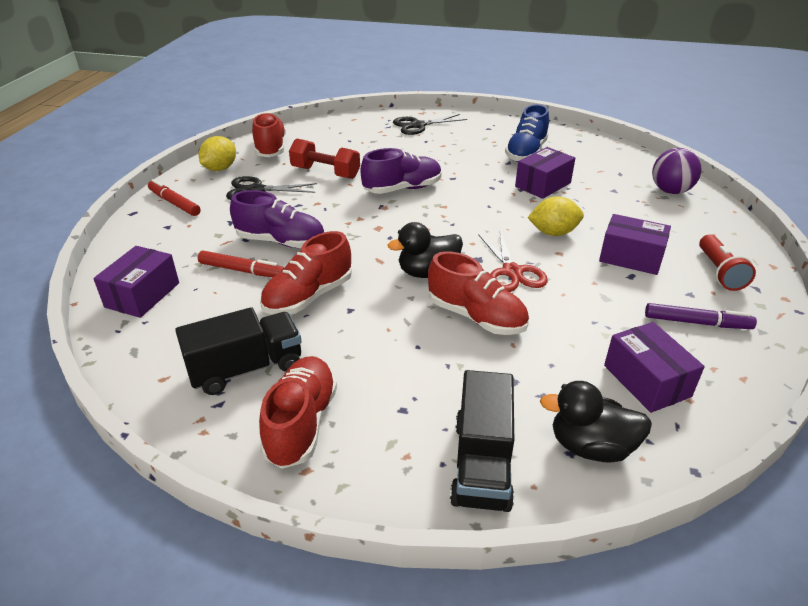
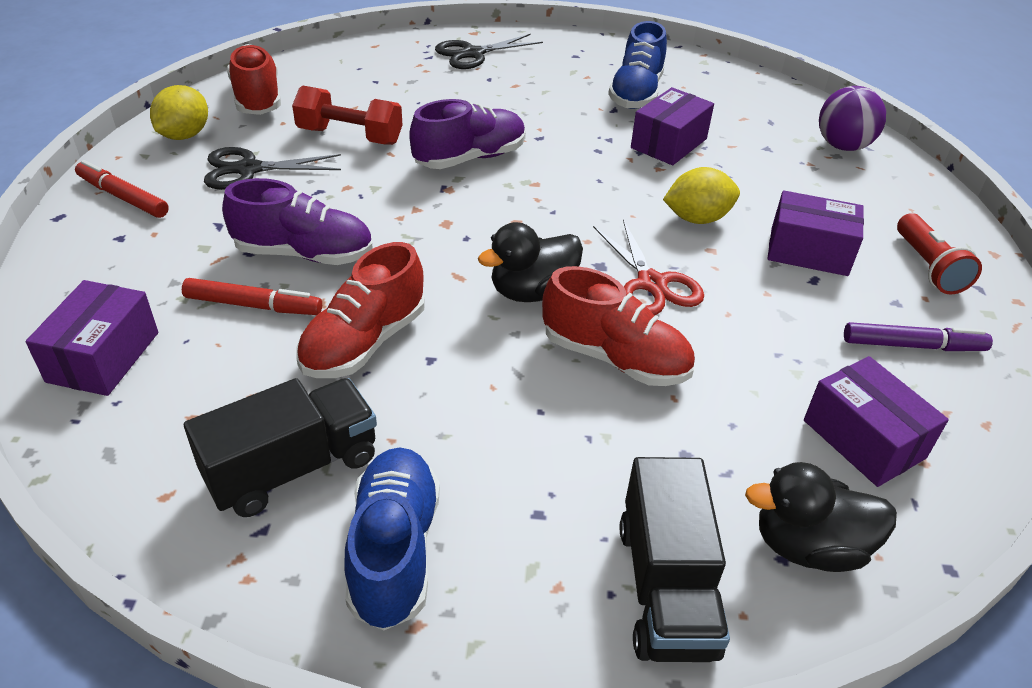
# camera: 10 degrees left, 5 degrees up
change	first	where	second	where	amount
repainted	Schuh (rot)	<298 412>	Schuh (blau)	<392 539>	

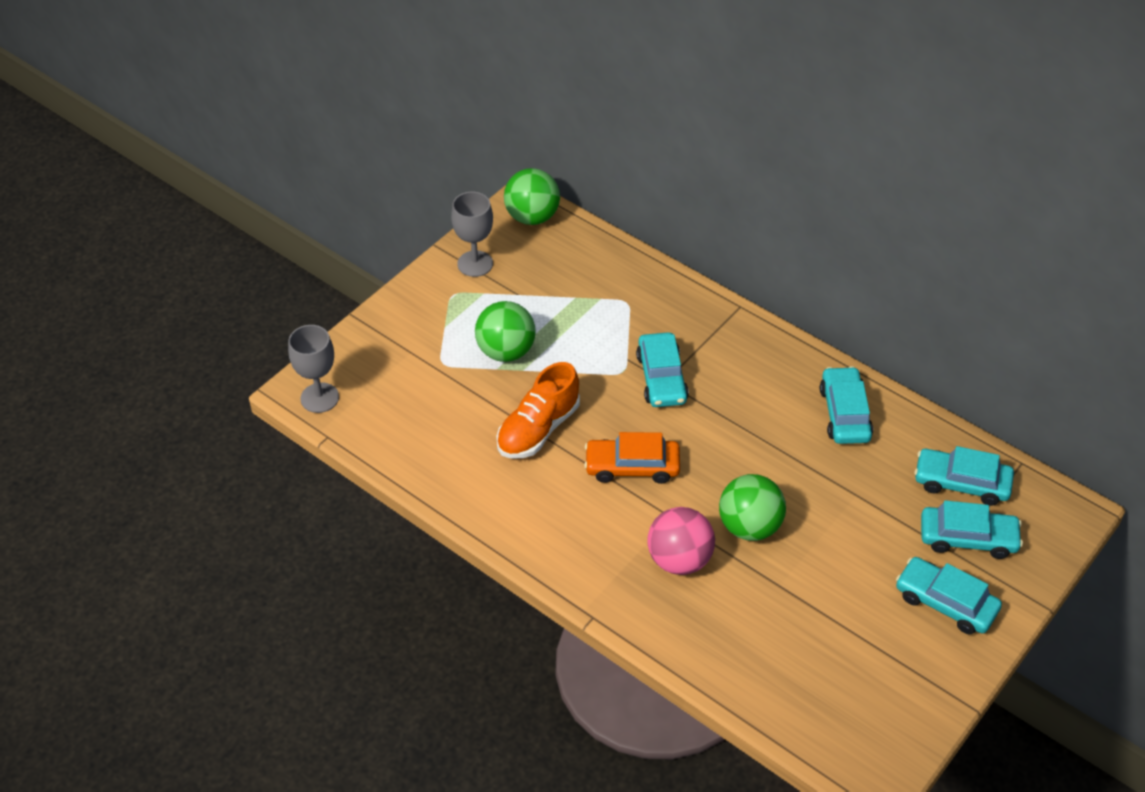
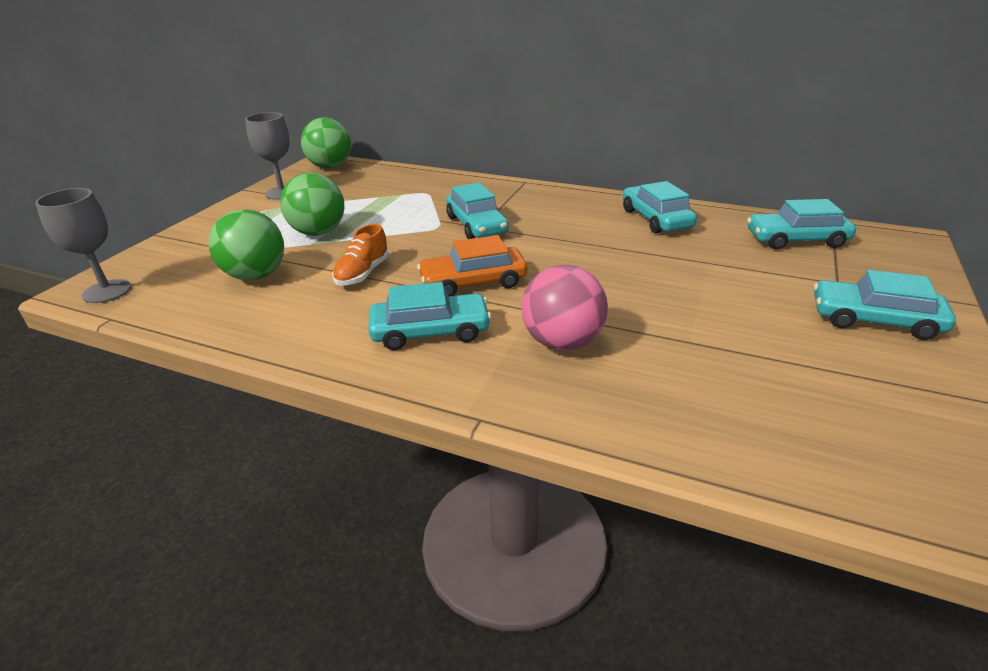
# camera: 15 degrees left, 15 degrees down
change	first	where	second	where	amount
shifted	Ball (grün)	<752 507>		<246 245>	
shifted	Auto (türkis)	<972 529>		<429 316>	
scaled	Schuh (orange)	<538 410>		<360 254>	x0.66

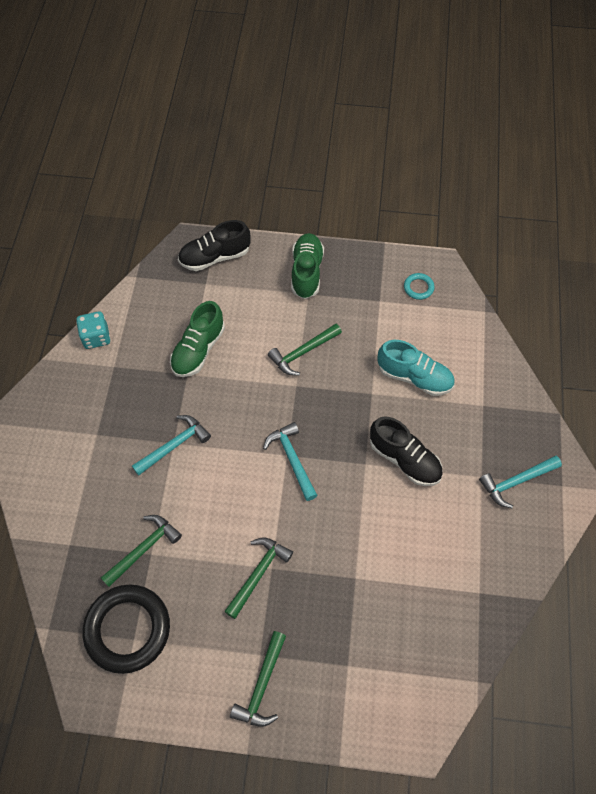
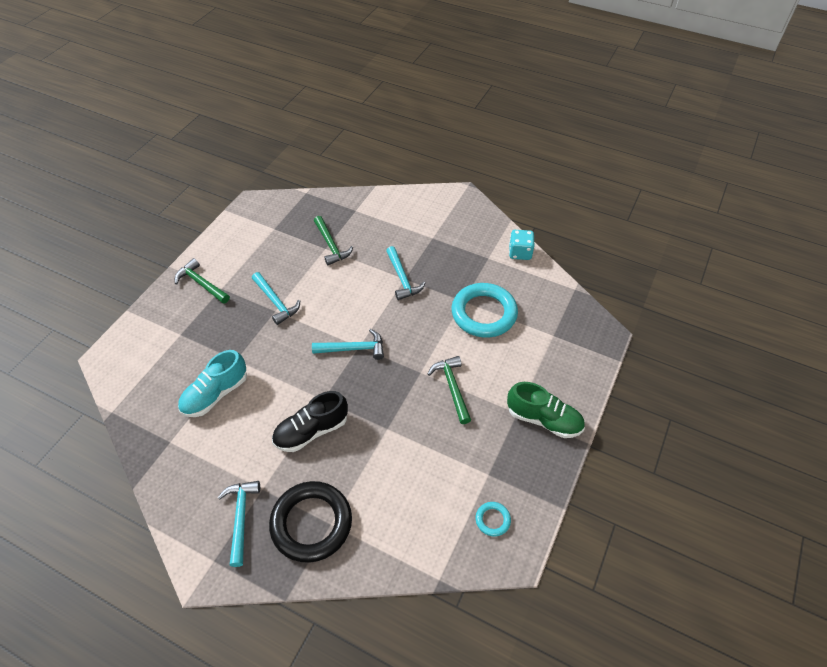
# camera: 110 degrees right, 10 degrees down
change	first	where	second	where	amount
gone	Schuh (schwarz)	<214 245>			
shifted	Ring (schwarz)	<126 629>		<310 522>	
shifted	Schuh (türkis)	<416 368>		<212 383>	
swapped	Schuh (grün)	<197 339>	Ring (türkis)	<485 310>	
repainted	Hammer (grün)	<258 578>	Hammer (türkis)	<276 298>	

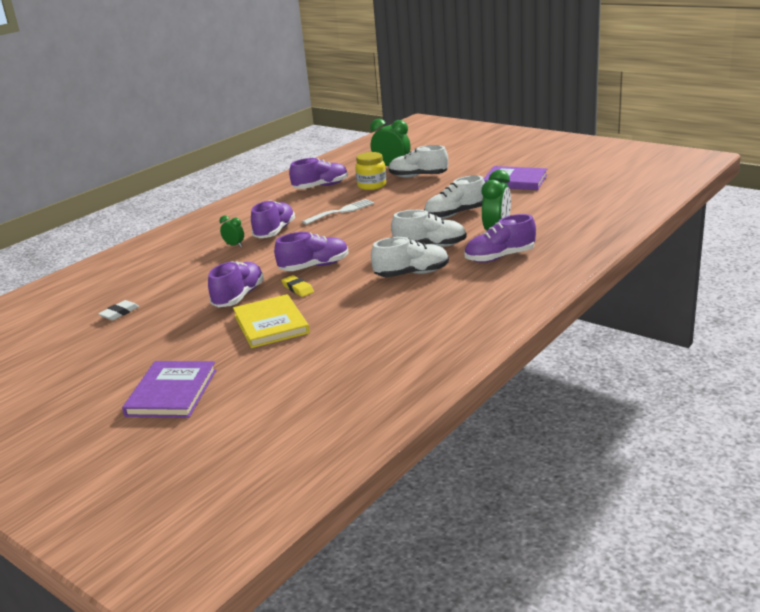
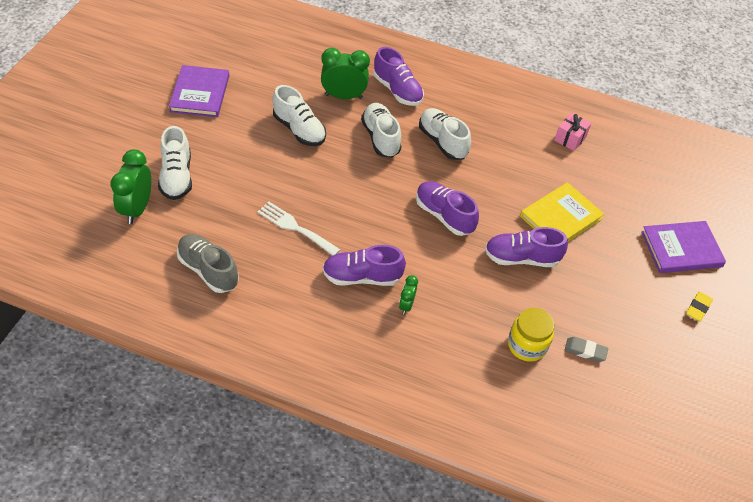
# camera: 115 degrees left, 25 degrees up
change	first	where	second	where	amount
new			Geschenk (rosa)	<572 132>	
shifted	Radiergummi (gelb)	<297 286>		<699 306>	
shifted	Einmachglas (gelb)	<370 171>		<531 335>	
repainted	Radiergummi (weiß)	<119 310>	Radiergummi (grau)	<586 349>	
repainted	Schuh (lila)	<318 173>	Schuh (grau)	<208 263>	

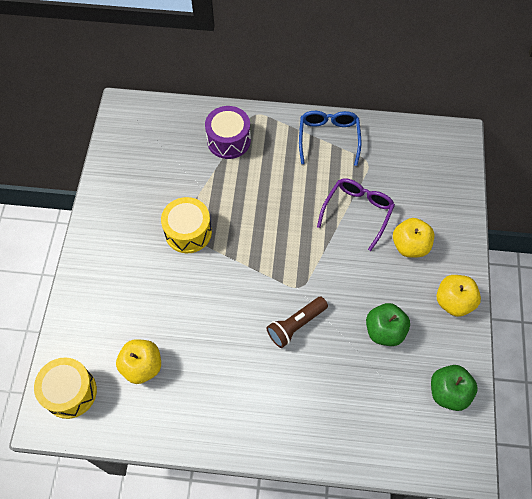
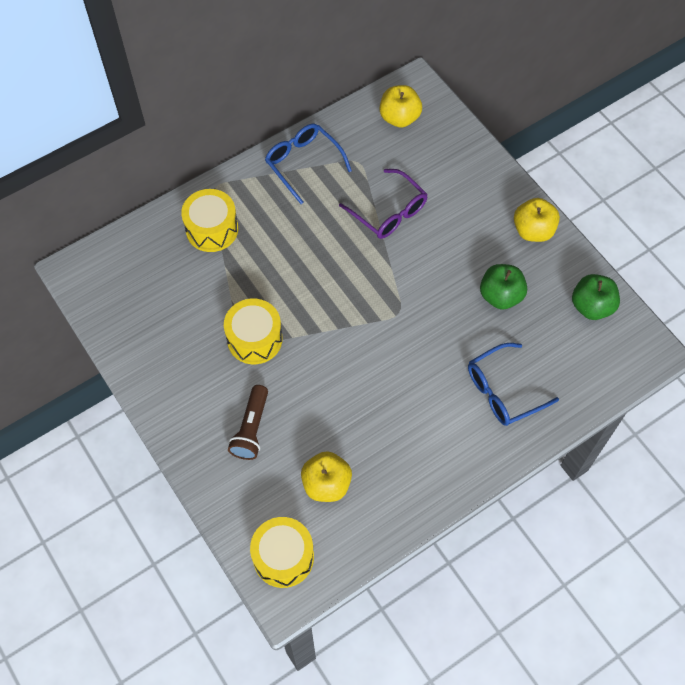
# camera: 40 degrees left, 0 degrees up
change	first	where	second	where	amount
new			Brille (blau)	<513 384>	
shifted	Taschenlampe (braun)	<297 322>		<248 422>	
shifted	Apfel (gelb)	<413 238>		<401 106>	
repainted	Trommel (lila)	<228 132>	Trommel (gelb)	<209 220>	
rotated	Brille (lila)	<356 214>		<383 204>	150 degrees clockwise

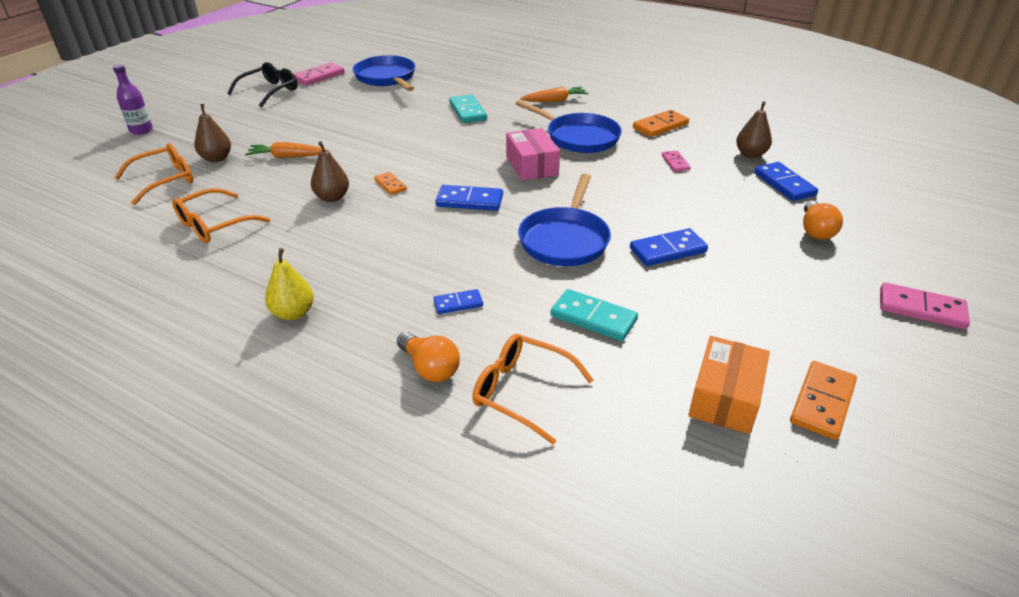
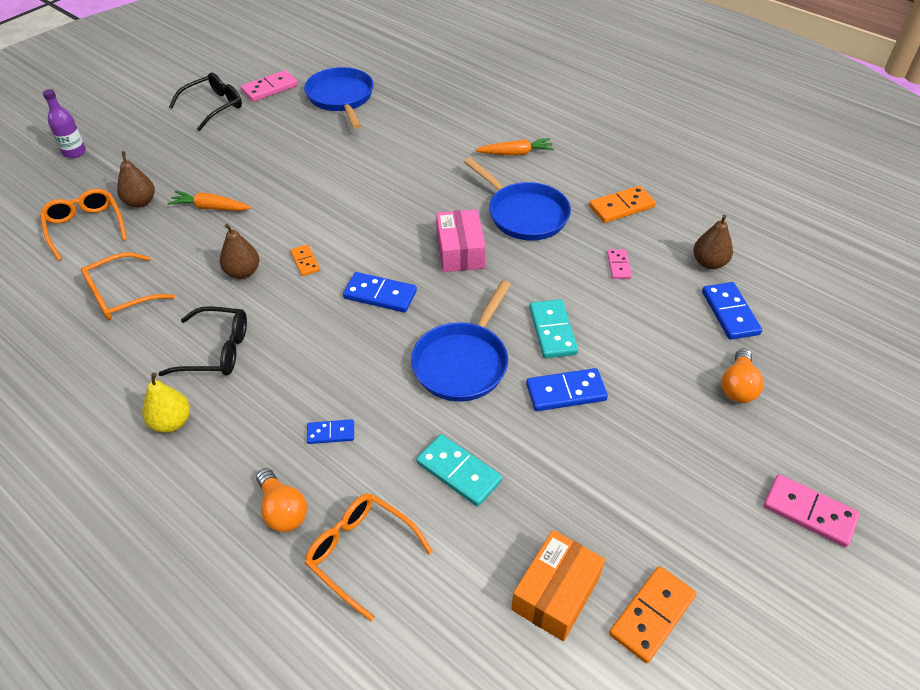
# camera: 10 degrees right, 10 degrees up
change	first	where	second	where	amount
new			Brille (schwarz)	<202 341>	
shifted	Dominostein (türkis)	<468 108>		<553 328>	
rotated	Brille (orange)	<153 174>		<83 225>	90 degrees counterclockwise

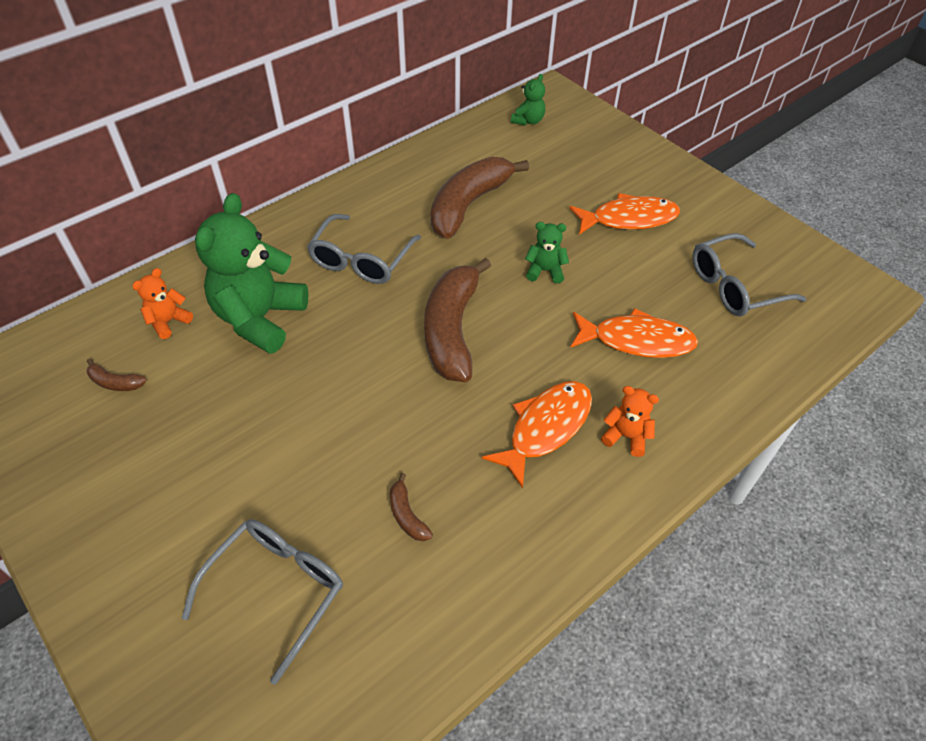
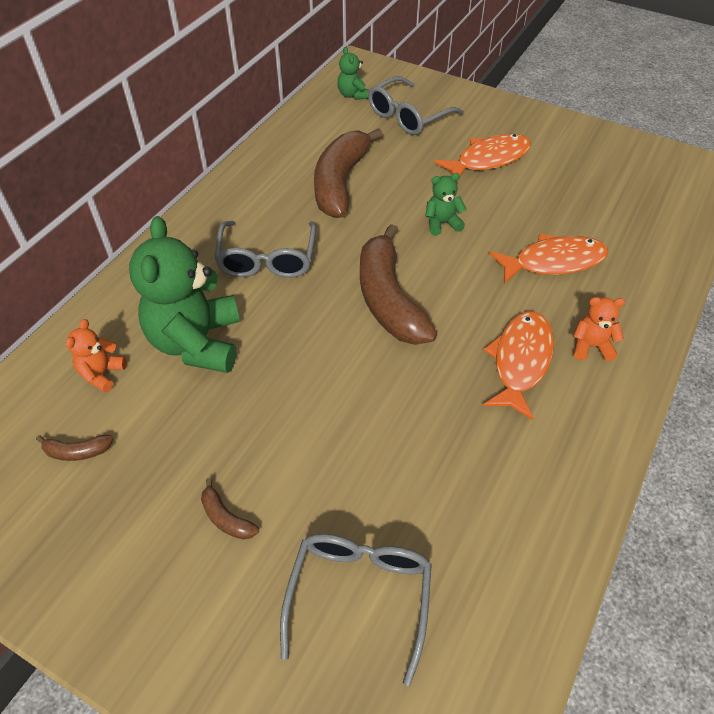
# camera: 20 degrees left, 0 degrees up
change	first	where	second	where	amount
shifted	Banane (braun)	<411 507>		<230 509>	
shifted	Brille (grau)	<750 274>		<416 105>	
rotated	Teddybär (grün)	<528 100>		<353 73>	150 degrees clockwise

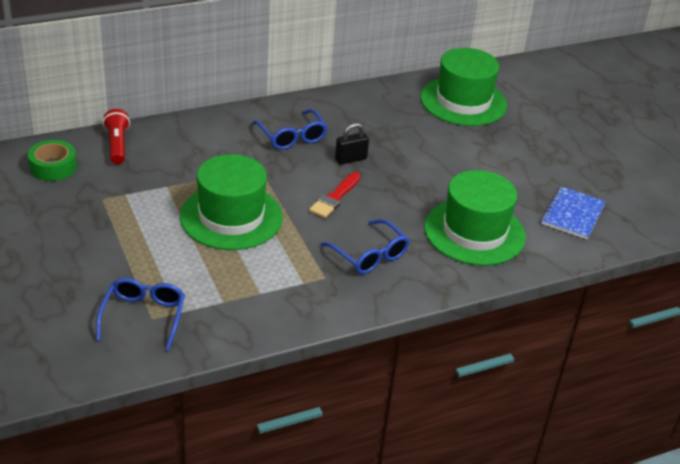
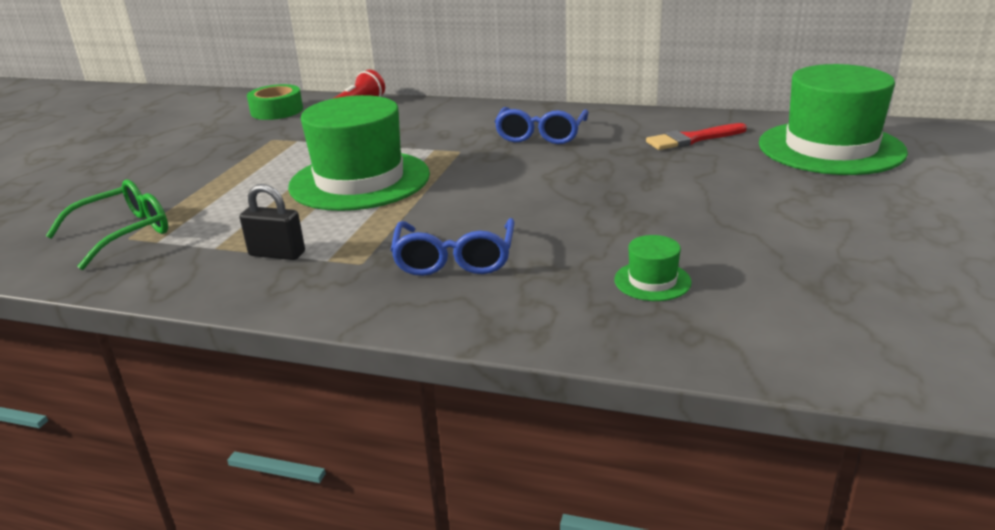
# camera: 45 degrees right, 10 degrees down
change	first	where	second	where	amount
gone	Notizbuch (blau)	<573 212>			
shifted	Pinsel (rot)	<335 195>		<696 136>	
shifted	Vorhängeschloss (schwarz)	<352 144>		<272 222>	
repainted	Brille (blau)	<140 314>	Brille (grün)	<107 224>	
scaled	Hut (grün)	<475 218>		<653 268>	x0.41

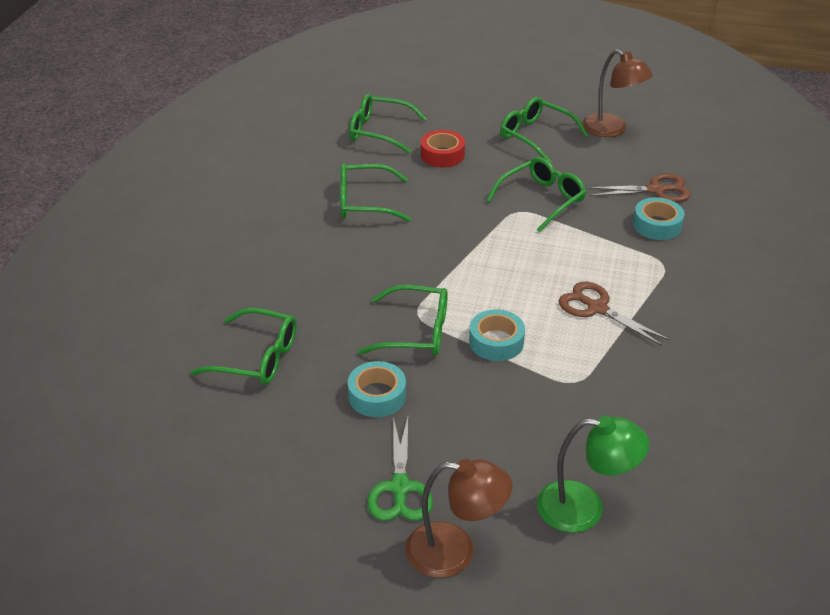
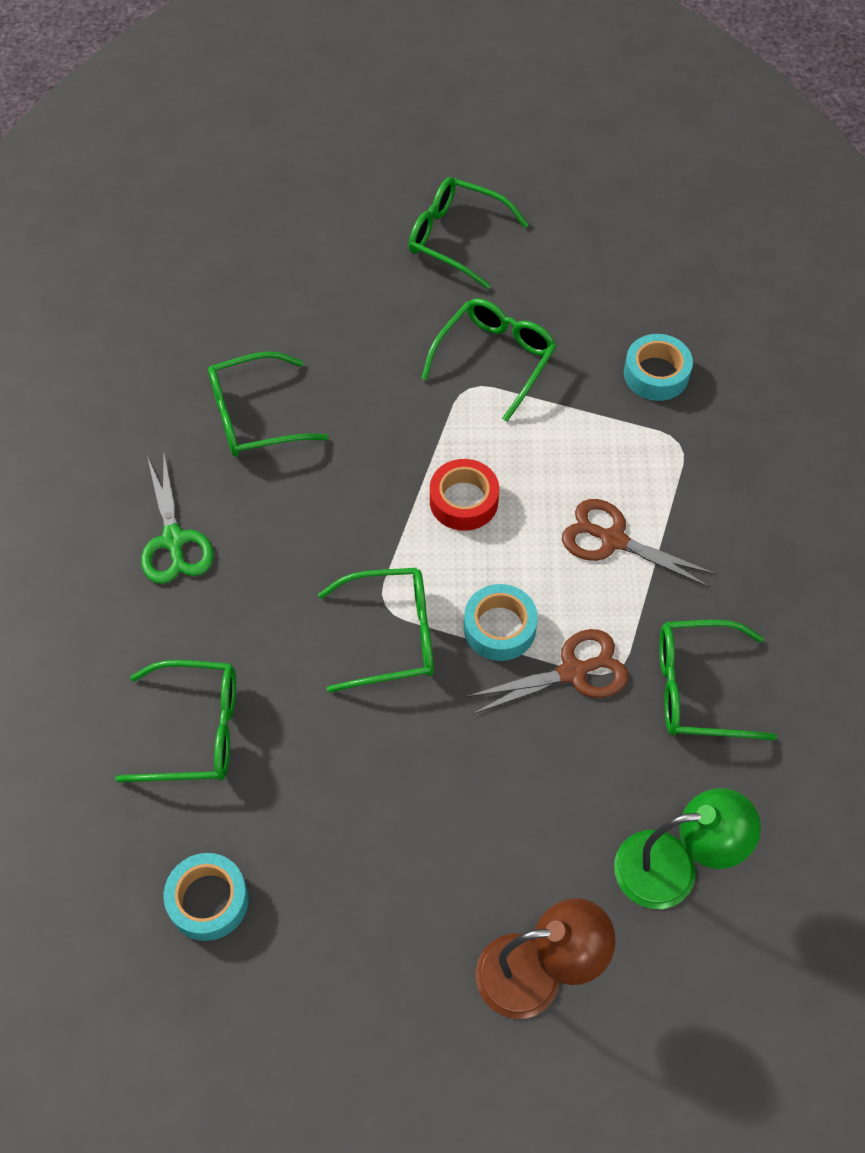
# camera: 15 degrees left, 20 degrees up
change	first	where	second	where	amount
gone	Lampe (braun)	<618 93>			
shifted	Klebeband (türkis)	<377 389>		<206 897>	
shifted	Brille (grün)	<388 124>		<718 680>	
shifted	Schere (grün)	<400 469>		<177 519>	
shifted	Klebeband (rot)	<443 148>		<464 495>	
shifted	Schere (braun)	<639 187>		<547 671>	

